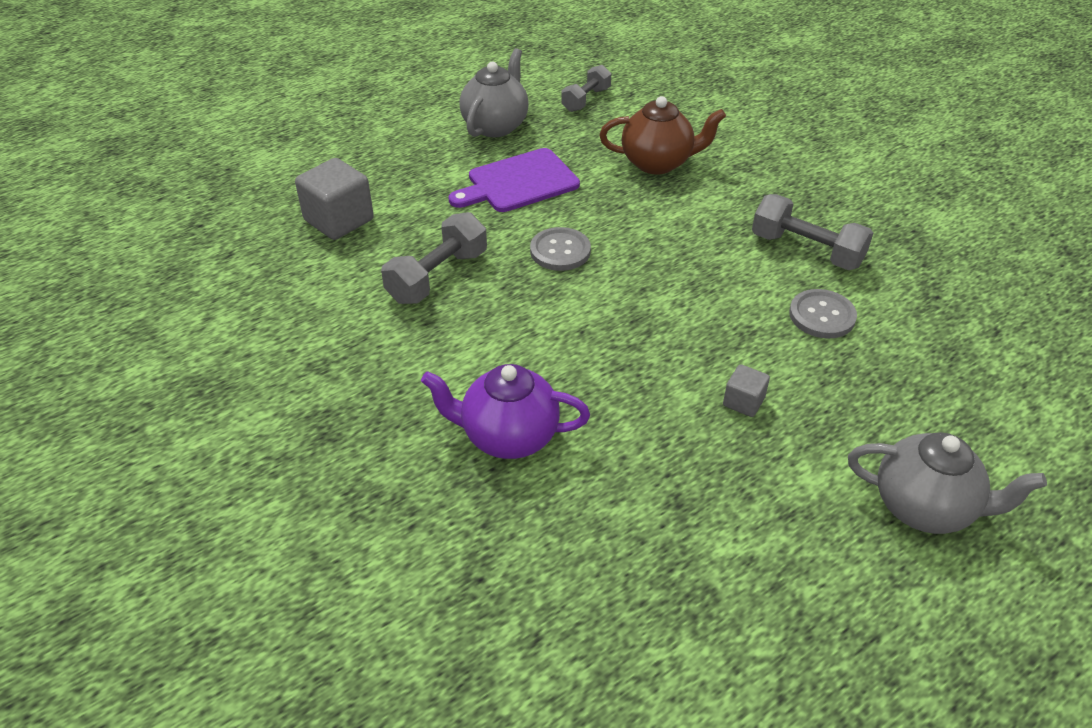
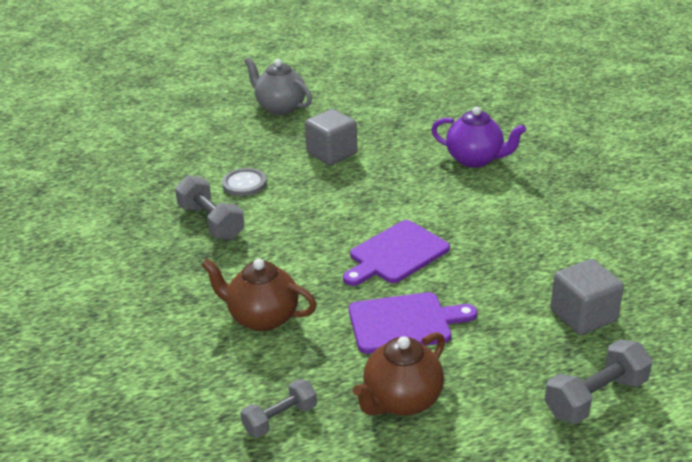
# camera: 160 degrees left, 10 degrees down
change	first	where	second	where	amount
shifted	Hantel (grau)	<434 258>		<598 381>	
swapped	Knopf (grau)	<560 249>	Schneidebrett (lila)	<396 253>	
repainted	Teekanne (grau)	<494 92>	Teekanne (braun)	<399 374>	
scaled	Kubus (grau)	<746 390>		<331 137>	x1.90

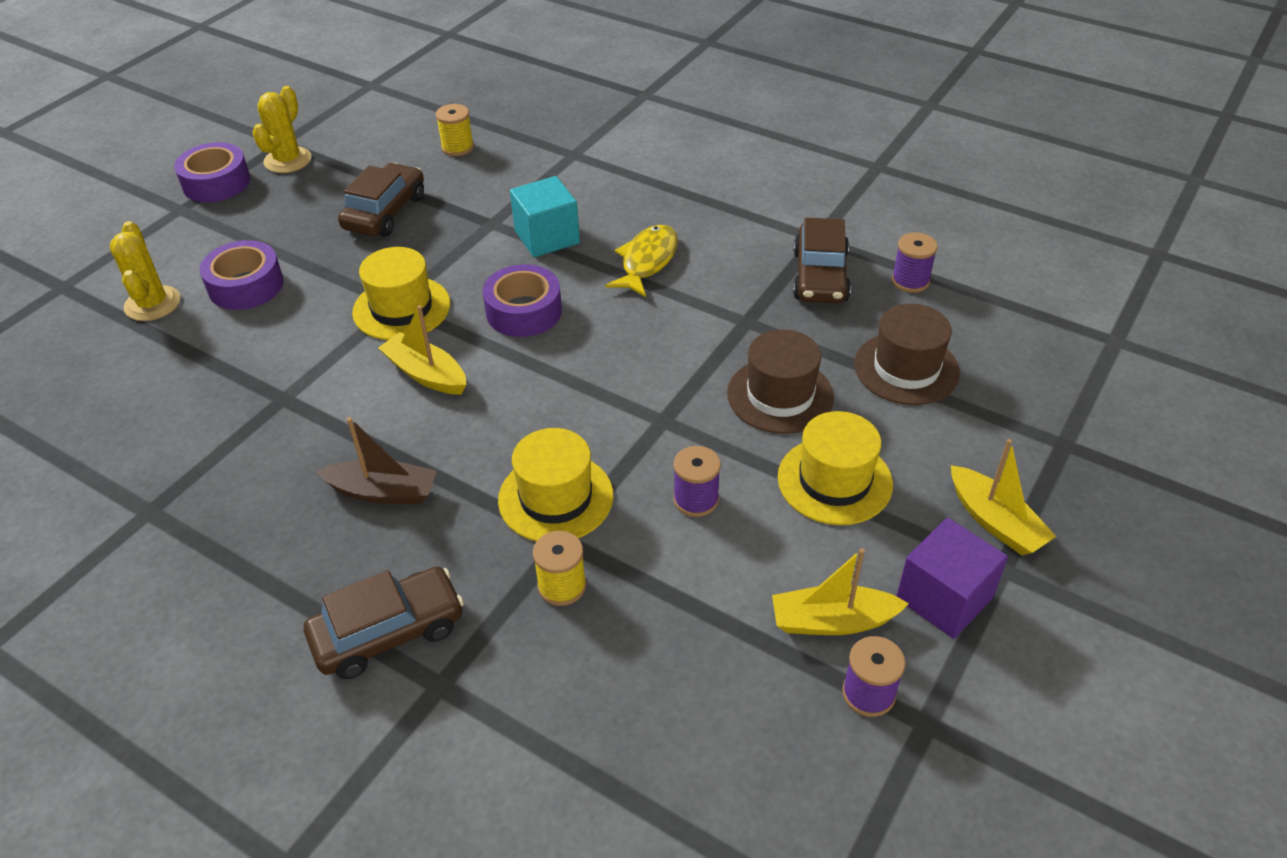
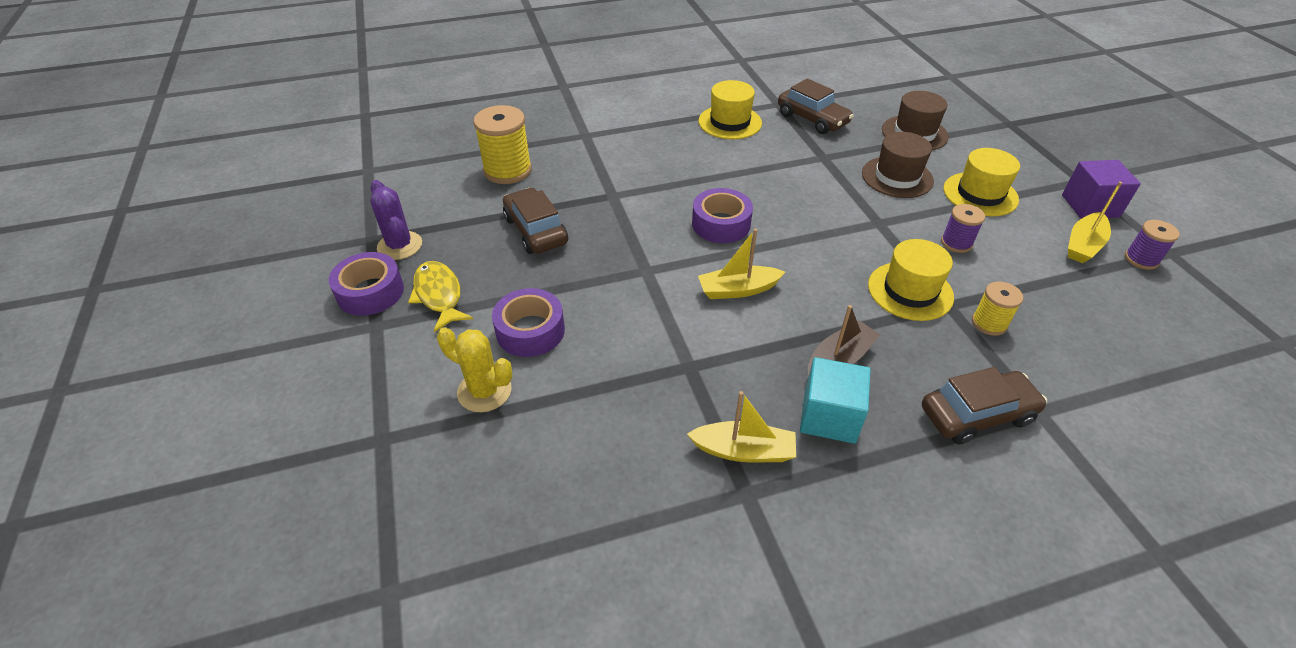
# camera: 50 degrees left, 0 degrees up
change	first	where	second	where	amount
gone	Garnrolle (lila)	<915 262>			
shifted	Hut (gelb)	<401 293>		<730 109>	
shifted	Kubus (türkis)	<545 216>		<835 400>	
shifted	Fisch (gelb)	<641 261>		<440 296>	
shifted	Boot (gelb)	<1004 497>		<741 426>	
repainted	Kaktus (gelb)	<281 129>	Kaktus (lila)	<396 220>	
rotated	Auto (braun)	<384 623>		<984 406>	60 degrees clockwise
scaled	Garnrolle (gelb)	<455 130>		<502 144>	x1.76

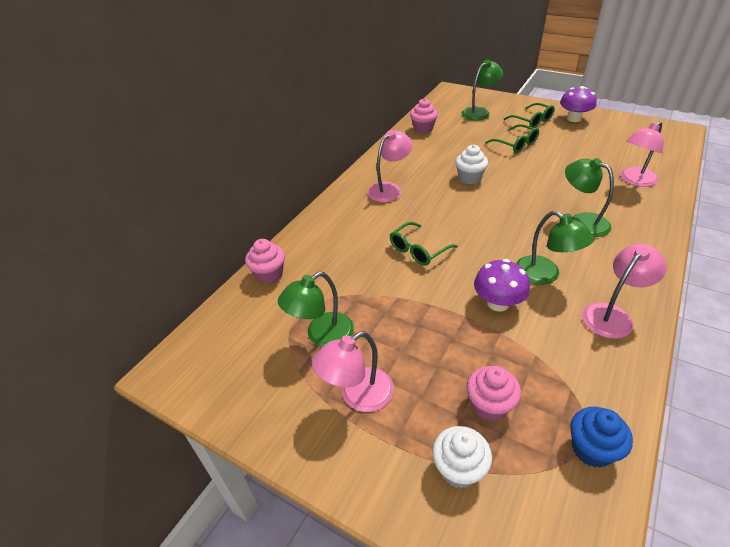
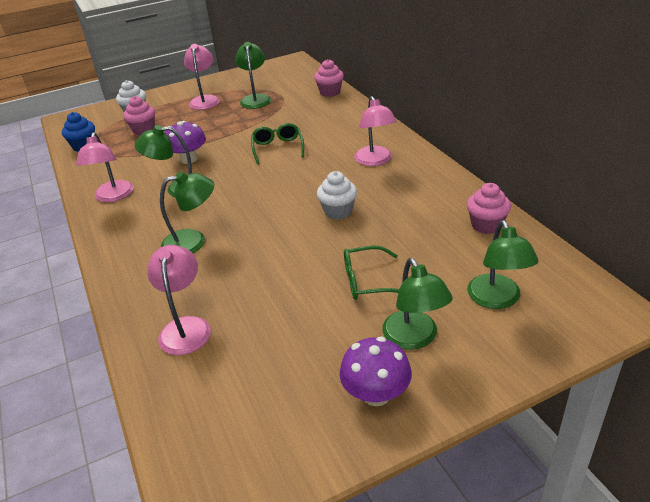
# camera: 125 degrees right, 5 degrees down
change	first	where	second	where	amount
swapped	Brille (grün)	<529 115>	Lampe (grün)	<418 303>	

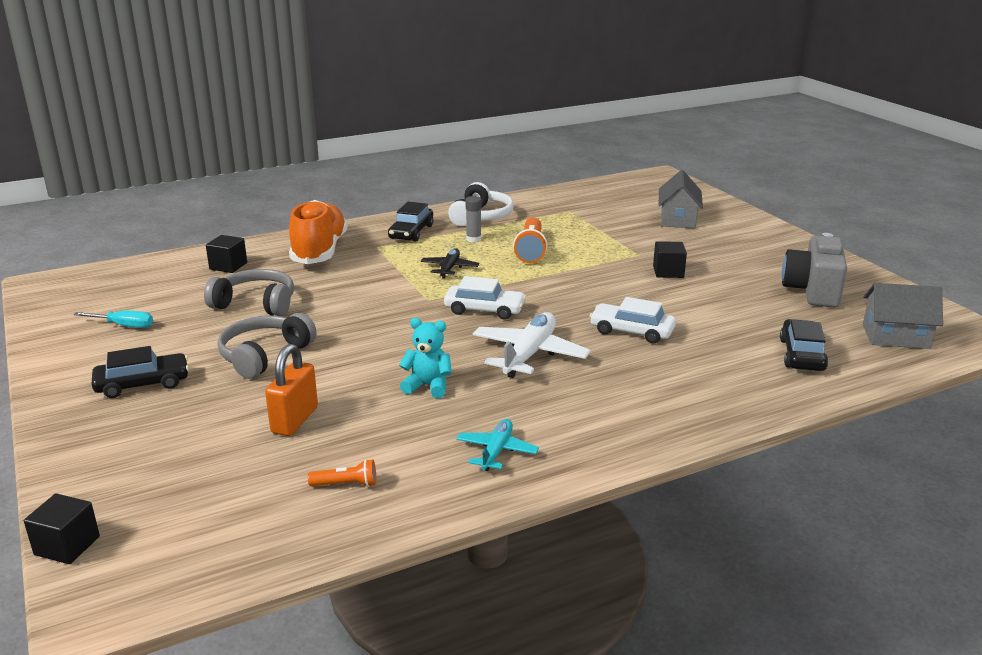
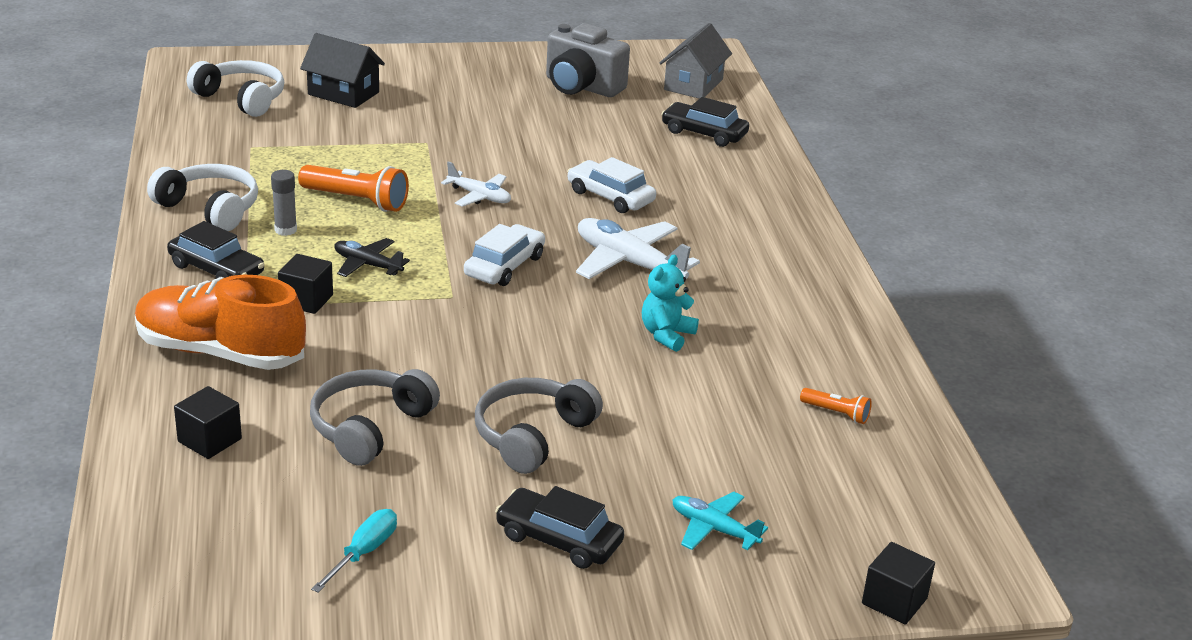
# camera: 75 degrees left, 5 degrees up
change	first	where	second	where	amount
gone	Vorhängeschloss (orange)	<291 390>			
new			Kopfhörer (weiß)	<235 88>	
new			Flugzeug (weiß)	<476 184>	
shifted	Flugzeug (türkis)	<497 445>		<720 521>	
shifted	Kubus (schwarz)	<670 259>		<305 284>	
repainted	Haus (grau)	<681 199>	Haus (schwarz)	<342 70>	
rotated	Auto (schwarz)	<140 372>		<559 527>	60 degrees counterclockwise
rotated	Kopfhörer (grau)	<267 346>		<539 426>	75 degrees clockwise
rotated	Taschenlampe (orange)	<342 473>		<836 406>	105 degrees clockwise
rotated	Auto (weiß)	<632 320>		<611 185>	90 degrees clockwise

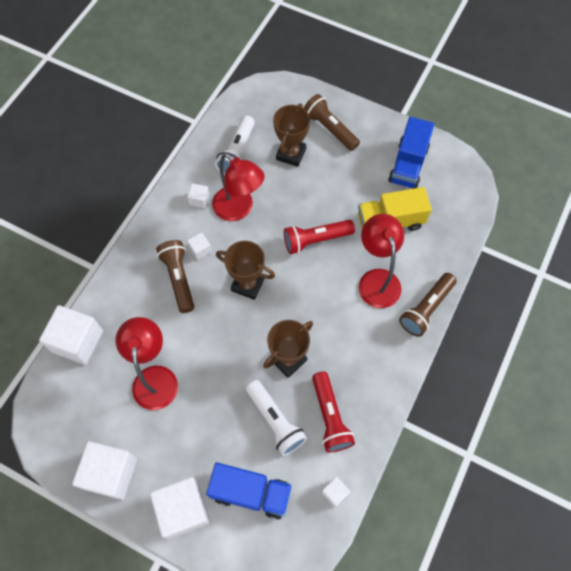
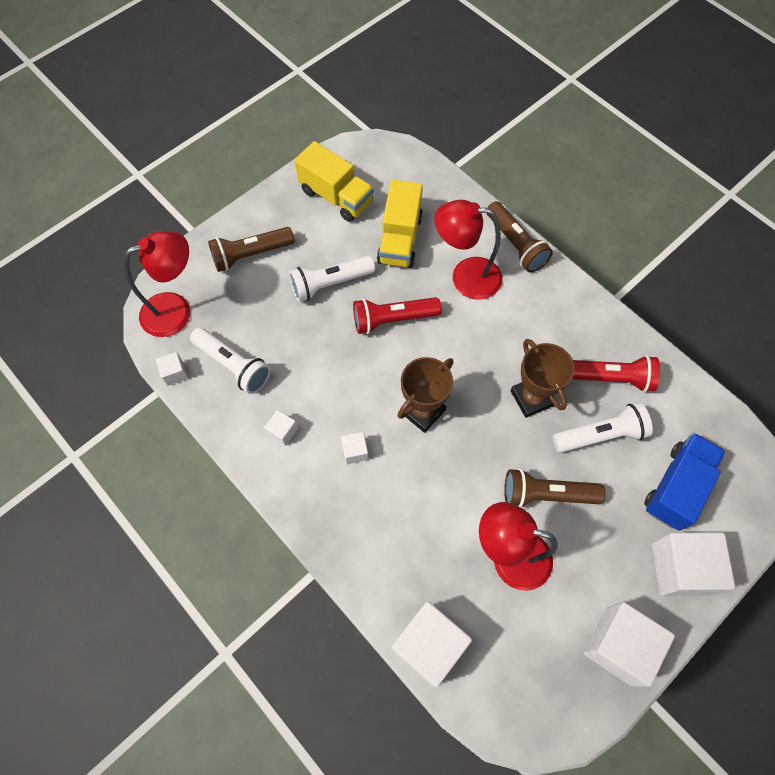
# camera: 70 degrees left, 0 degrees up
change	first	where	second	where	amount
gone	Pokal (braun)	<291 135>			
new			Taschenlampe (weiß)	<332 279>	
shifted	Taschenlampe (braun)	<175 276>		<555 488>	
shifted	Lampe (rot)	<238 187>		<157 284>	
shifted	Kubus (weiß)	<335 492>		<172 369>	
repainted	Lastwagen (blau)	<411 153>	Lastwagen (gelb)	<334 181>	
rotated	Taschenlampe (rot)	<319 237>		<397 315>	75 degrees clockwise

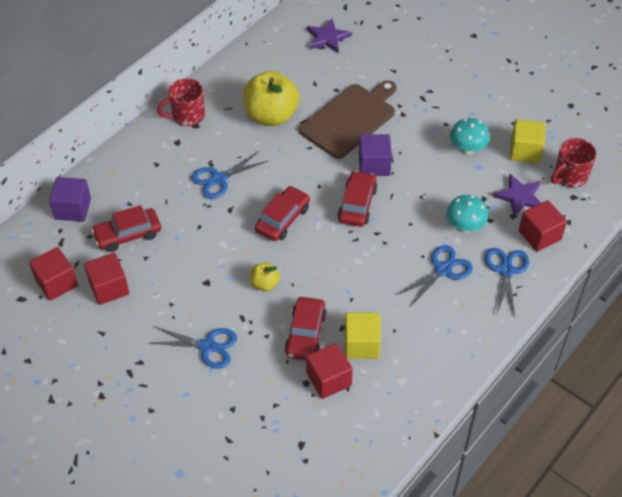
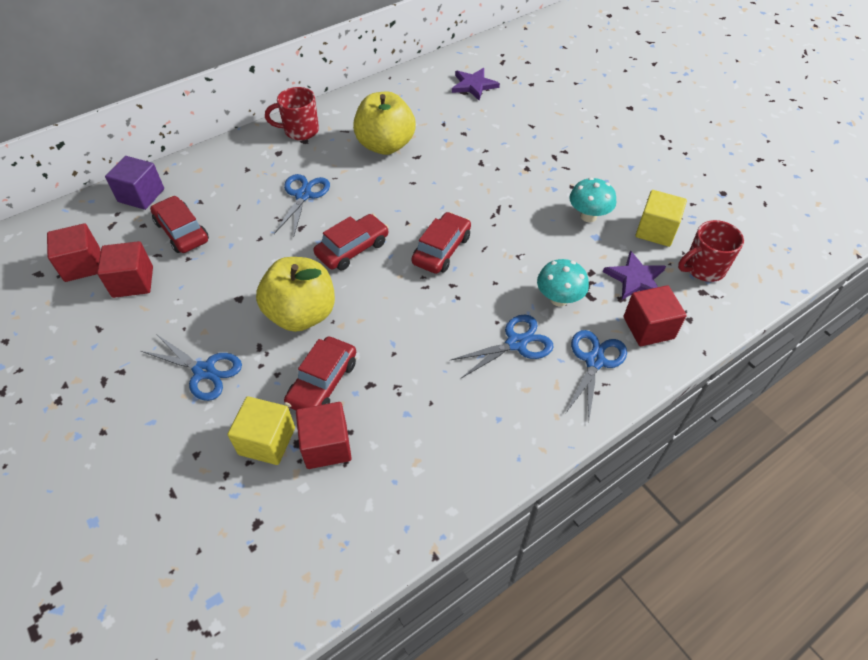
# camera: 15 degrees right, 0 degrees up
change	first	where	second	where	amount
gone	Schneidebrett (braun)	<348 119>			
gone	Kubus (lila)	<375 155>			
shifted	Kubus (gelb)	<363 336>		<261 430>	
rotated	Auto (rot)	<126 228>		<179 224>	60 degrees clockwise
rotated	Schere (blau)	<229 175>		<302 205>	120 degrees clockwise
scaled	Apfel (gelb)	<265 276>		<295 294>	x2.10

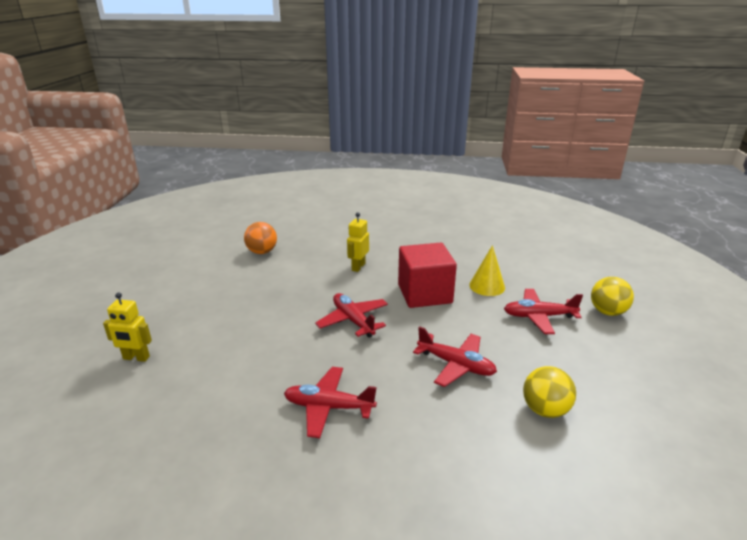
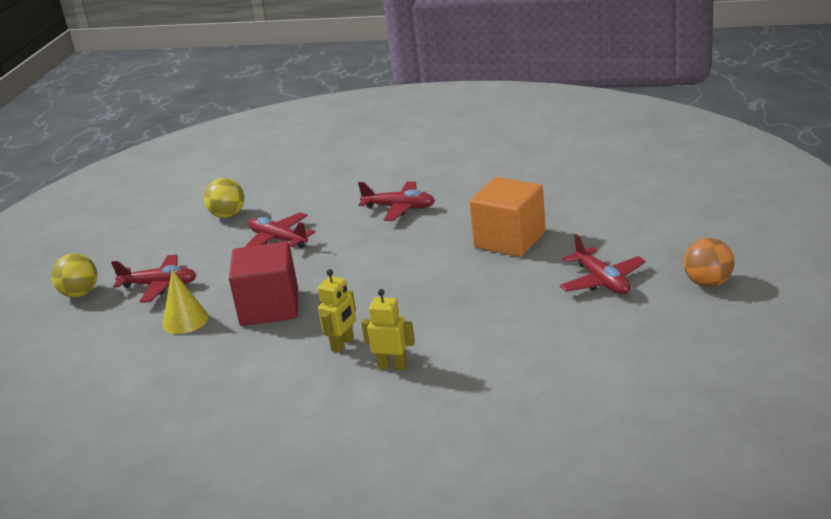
# camera: 170 degrees left, 0 degrees up
change	first	where	second	where	amount
new			Kubus (orange)	<507 217>	
shifted	Roboter (gelb)	<127 327>		<388 329>	
shifted	Ball (orange)	<260 238>		<708 262>	
shifted	Flugzeug (rot)	<351 315>		<603 264>	

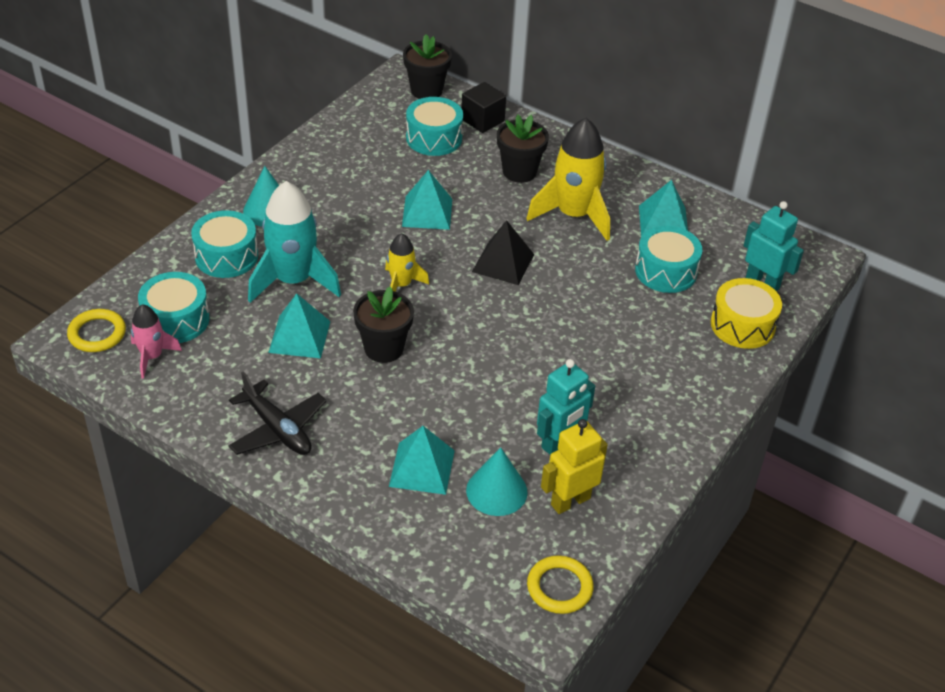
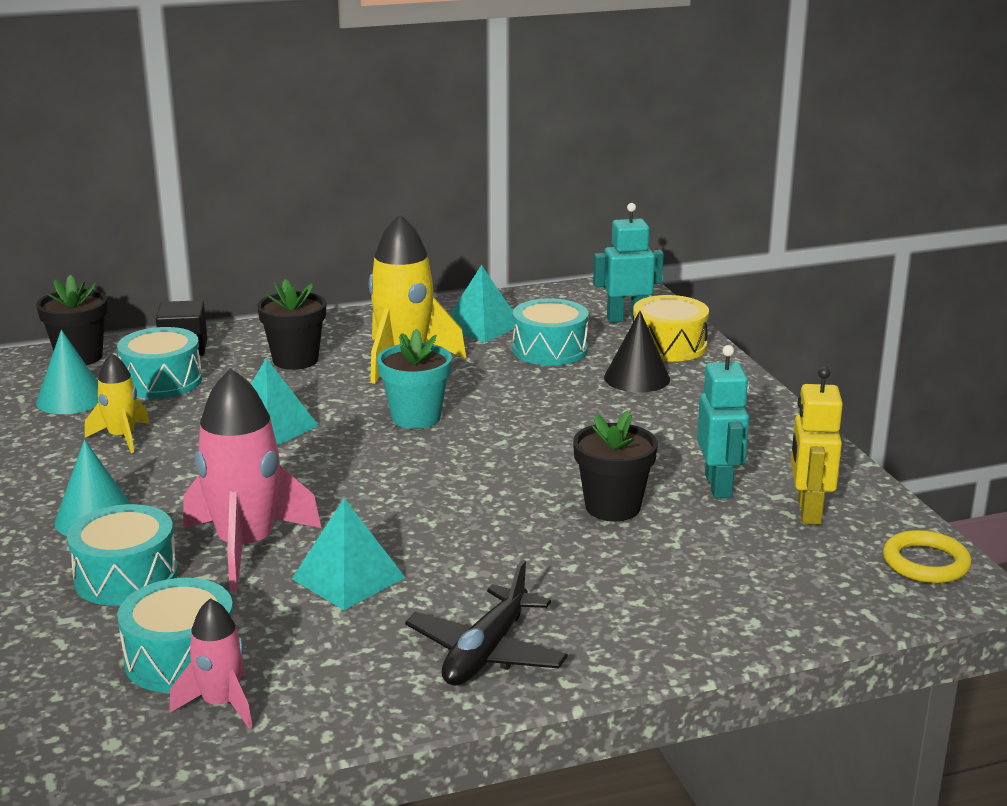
# camera: 50 degrees left, 20 degrees down
change	first	where	second	where	amount
gone	Ring (gelb)	<96 330>			
gone	Pyramide (türkis)	<422 460>			
new			Kegel (schwarz)	<637 352>	
shifted	Blumentopf (schwarz)	<383 324>		<615 465>	
shifted	Rakete (gelb)	<407 262>		<117 403>	
shifted	Kegel (türkis)	<497 481>		<67 372>	
swapped	Pyramide (schwarz)	<503 252>	Blumentopf (türkis)	<414 378>	
repainted	Rakete (türkis)	<294 242>	Rakete (rosa)	<252 479>	
rotated	Flugzeug (schwarz)	<277 413>		<486 623>	120 degrees clockwise

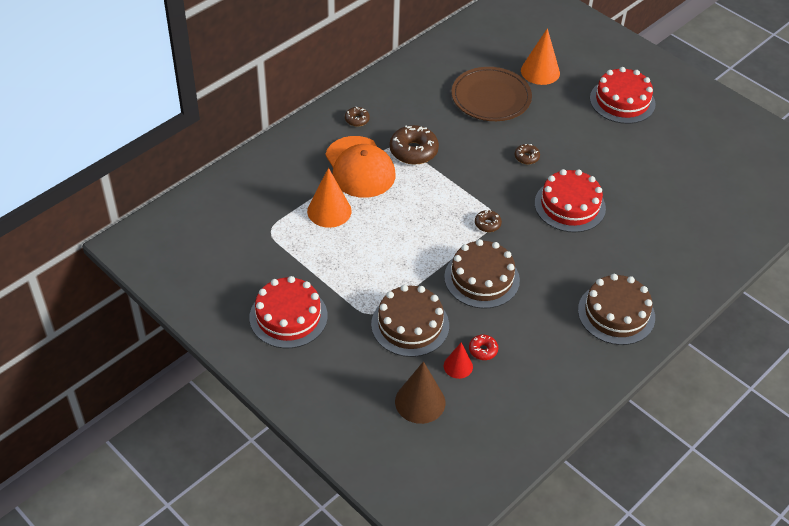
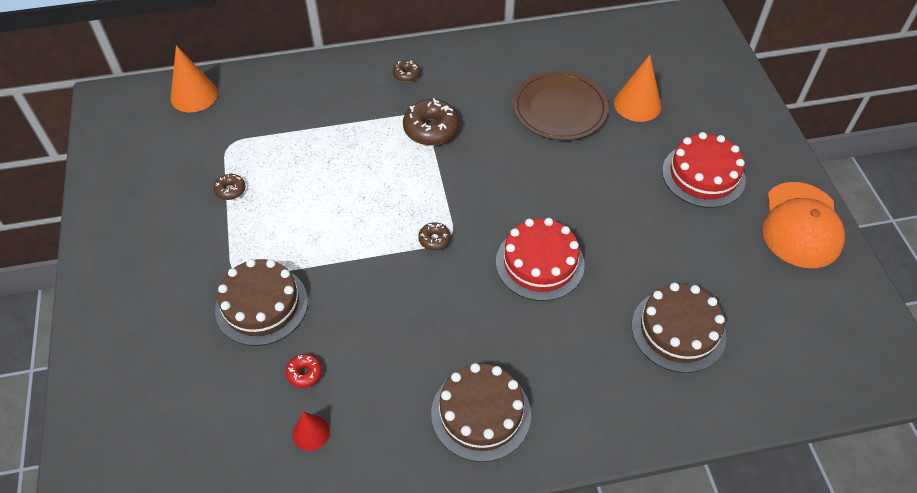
# camera: 35 degrees right, 5 degrees up
change	first	where	second	where	amount
gone	Kuchen (rot)	<288 312>			
gone	Kegel (braun)	<420 392>			
shifted	Kegel (orange)	<329 198>		<194 78>	
shifted	Kappe (orange)	<360 167>		<803 225>	
shifted	Kuchen (braun)	<482 274>		<679 328>	
shifted	Kegel (rot)	<458 360>		<311 431>	
shifted	Donut (braun)	<527 154>		<229 187>	

